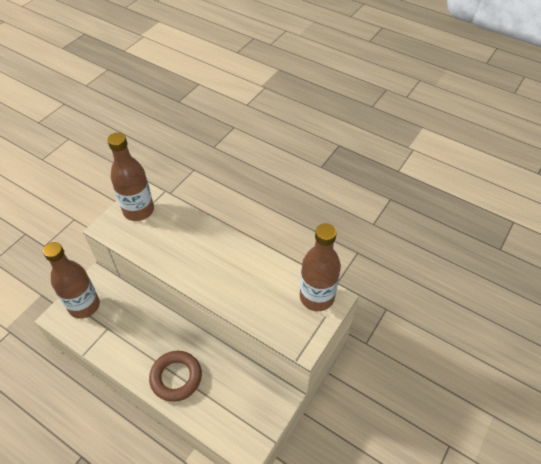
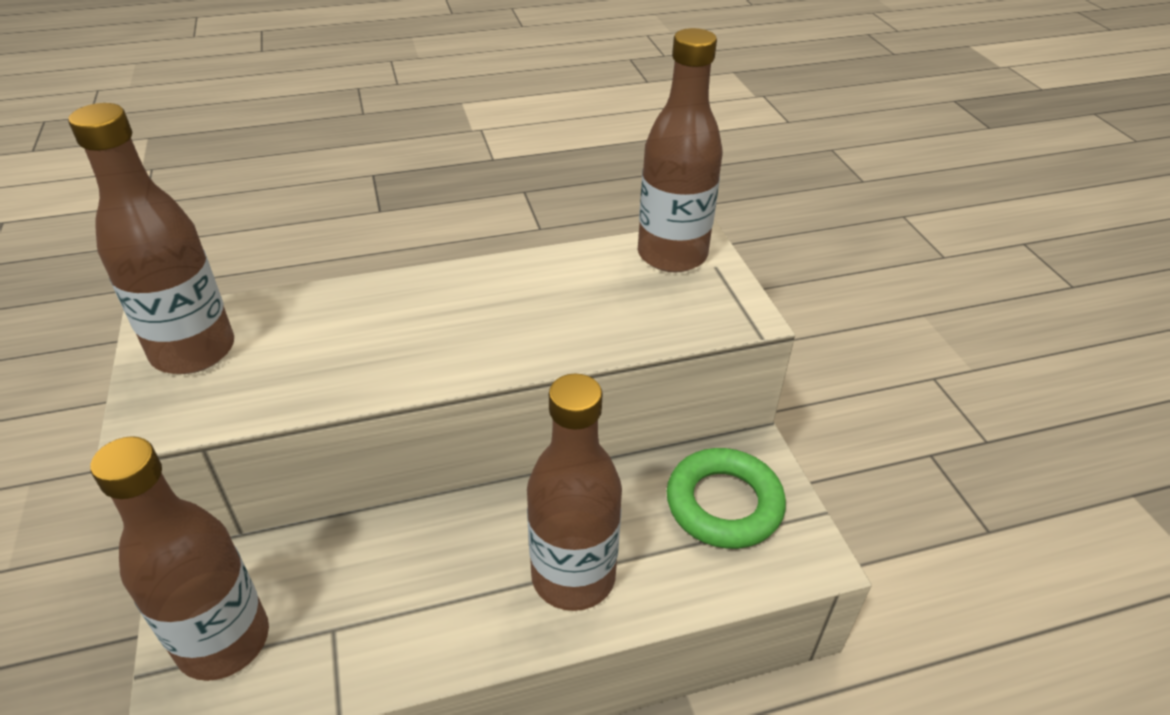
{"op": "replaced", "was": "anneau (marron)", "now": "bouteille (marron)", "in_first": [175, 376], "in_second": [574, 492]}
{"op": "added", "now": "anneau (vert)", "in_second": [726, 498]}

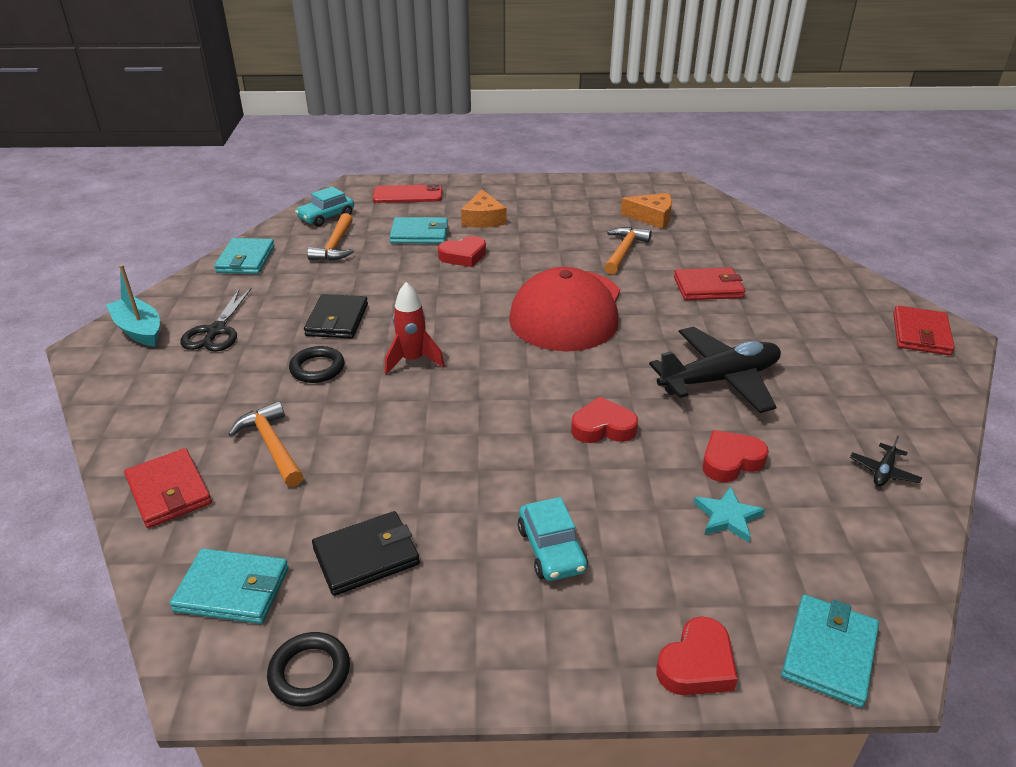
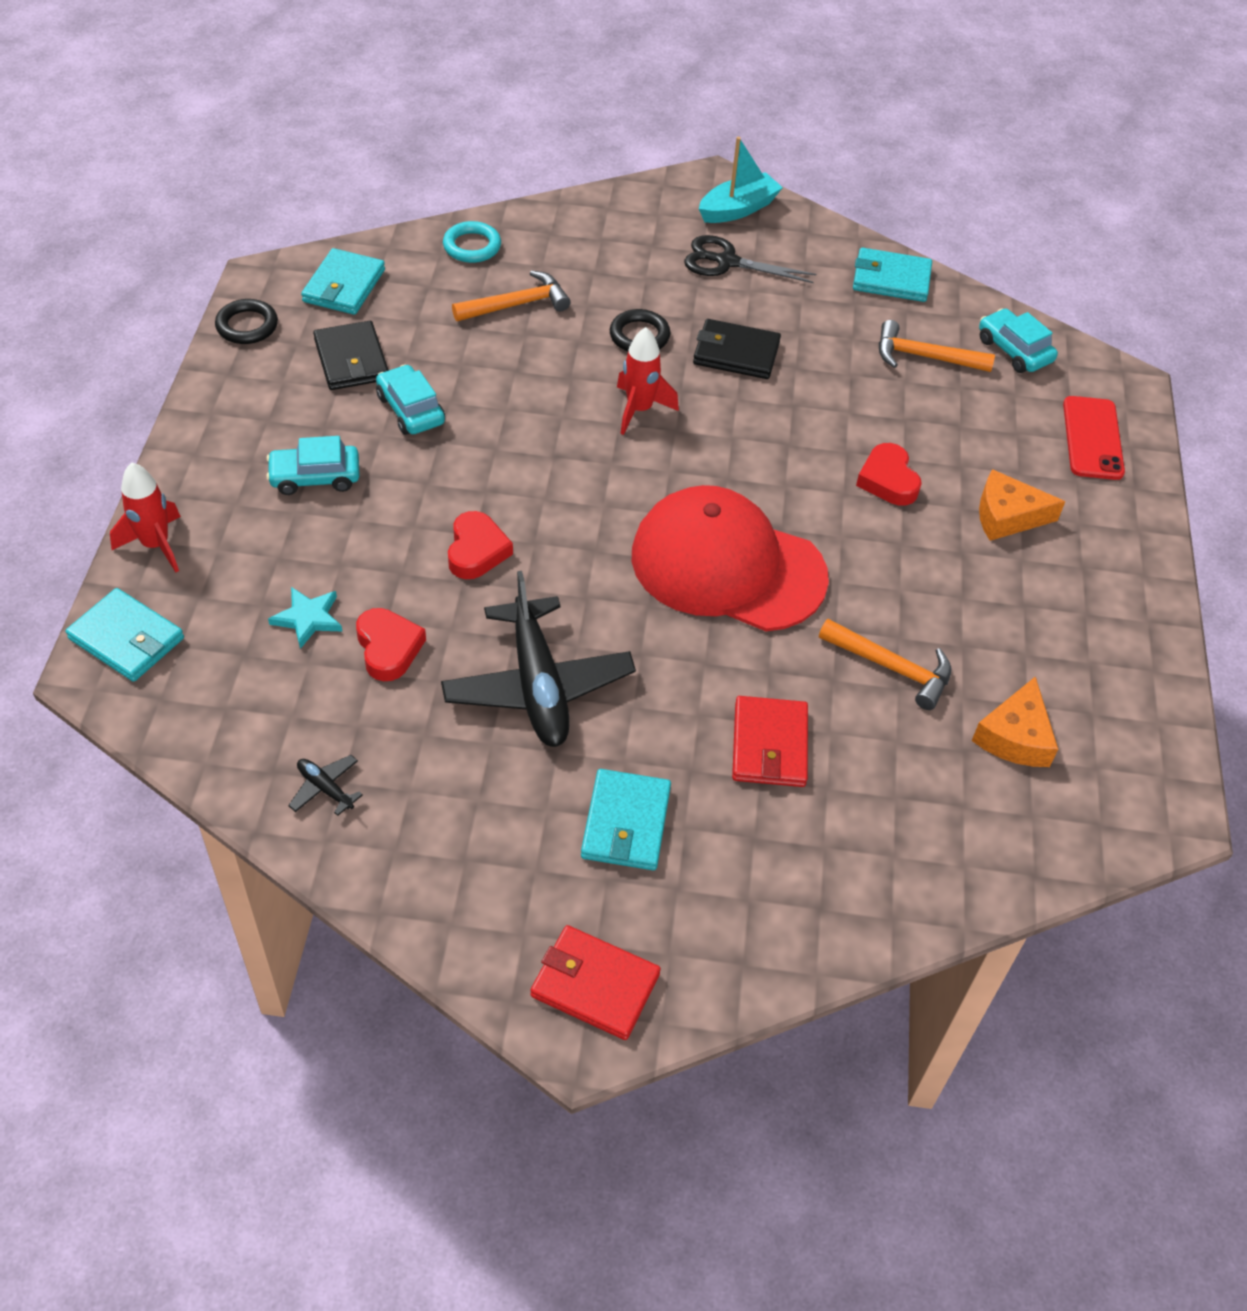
{"op": "replaced", "was": "cœur (rouge)", "now": "fusée (rouge)", "in_first": [697, 655], "in_second": [145, 517]}
{"op": "added", "now": "voiture (turquoise)", "in_second": [410, 399]}
{"op": "replaced", "was": "portefeuille (rouge)", "now": "anneau (turquoise)", "in_first": [168, 488], "in_second": [472, 242]}
{"op": "moved", "was": "portefeuille (turquoise)", "in_first": [419, 230], "in_second": [626, 819]}

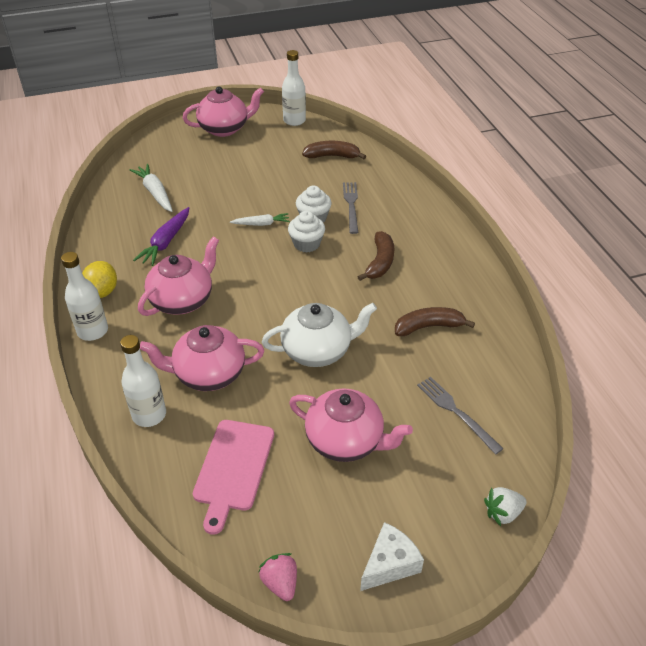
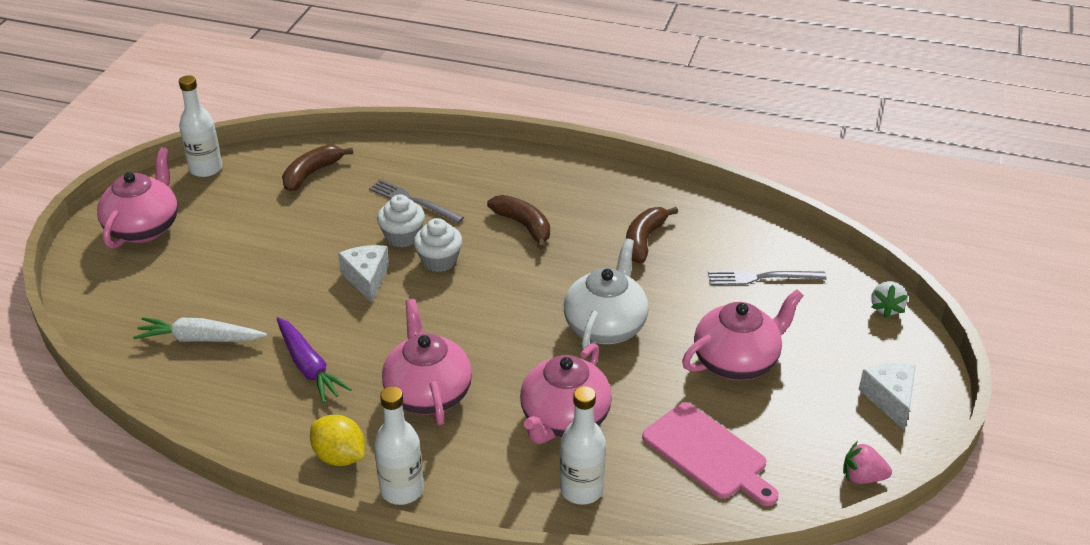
{"op": "replaced", "was": "carotte (blanc)", "now": "fromage (blanc)", "in_first": [260, 219], "in_second": [363, 274]}

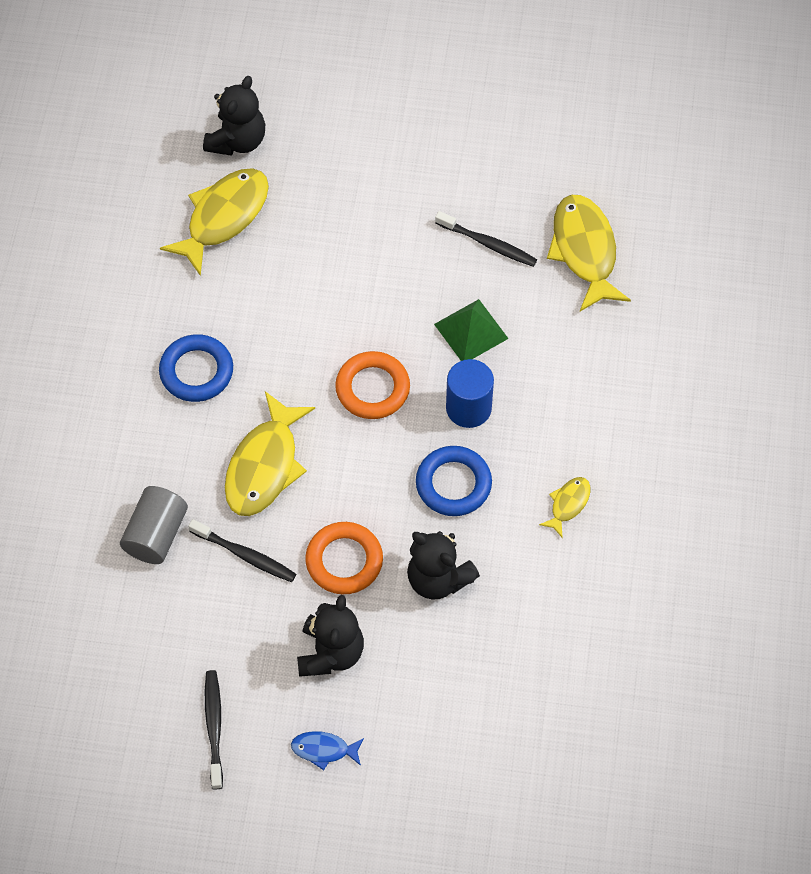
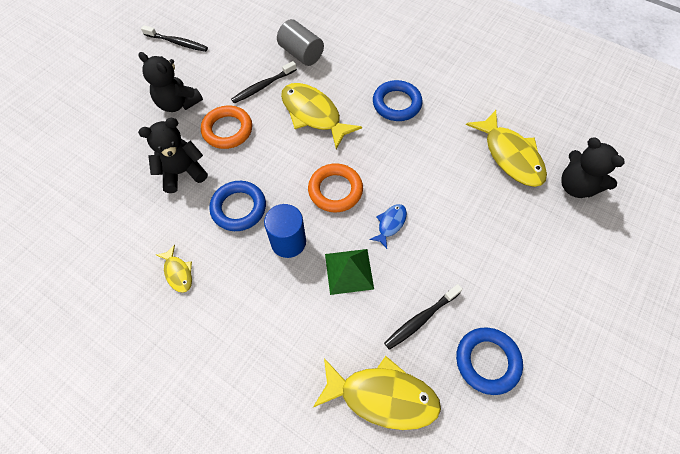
{"op": "moved", "was": "poisson (bleu)", "in_first": [327, 750], "in_second": [388, 226]}
{"op": "added", "now": "anneau (bleu)", "in_second": [489, 361]}

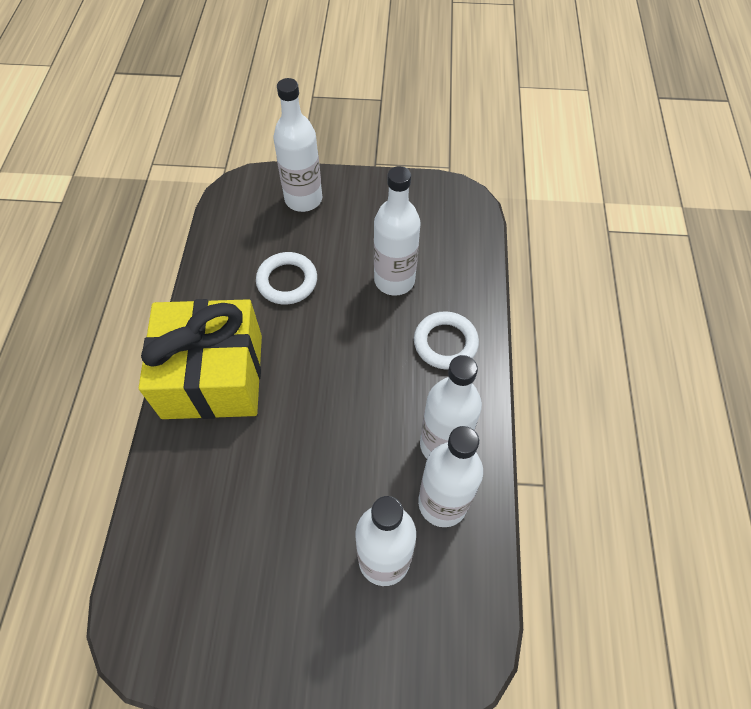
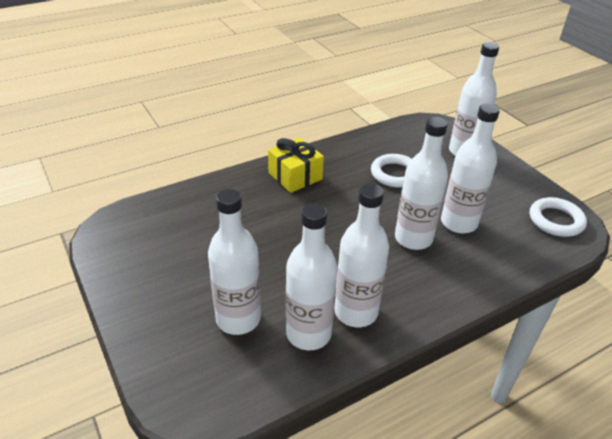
{"op": "resized", "was": "cadeau (jaune)", "in_first": [200, 359], "in_second": [296, 165], "ratio": 0.56}
{"op": "added", "now": "bouteille (blanc)", "in_second": [421, 183]}
{"op": "moved", "was": "anneau (blanc)", "in_first": [446, 340], "in_second": [558, 217]}

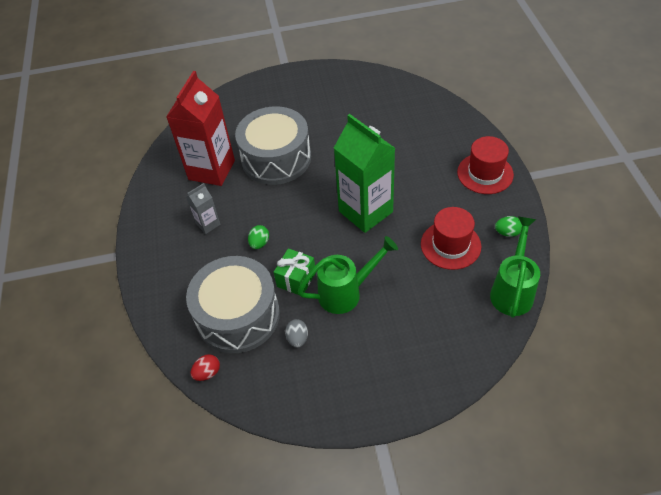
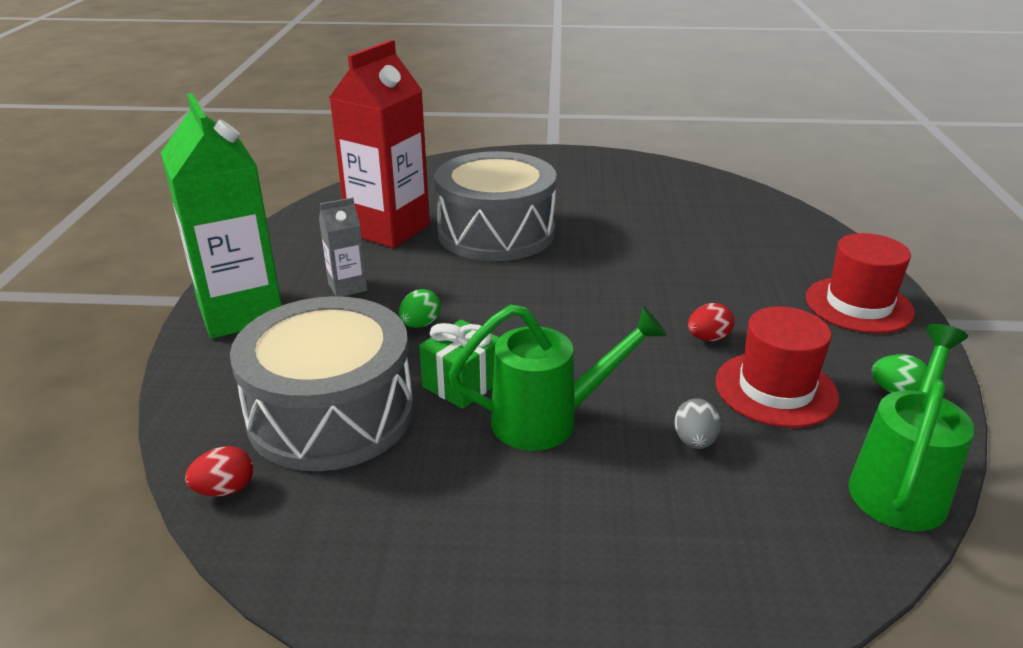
{"op": "moved", "was": "brique de lait (vert)", "in_first": [364, 173], "in_second": [221, 216]}
{"op": "moved", "was": "œuf (gris)", "in_first": [296, 333], "in_second": [698, 423]}
{"op": "added", "now": "œuf (rouge)", "in_second": [711, 322]}

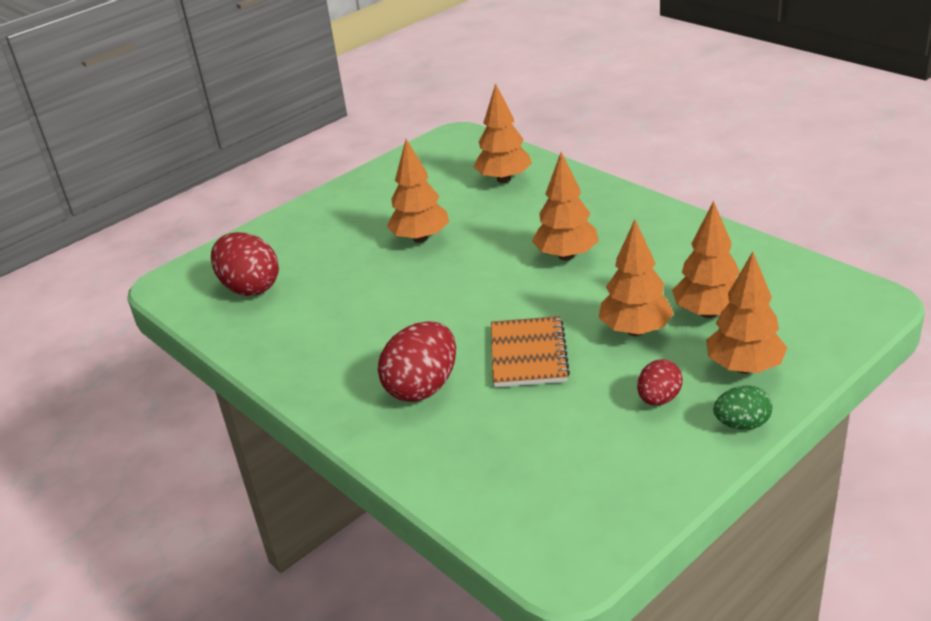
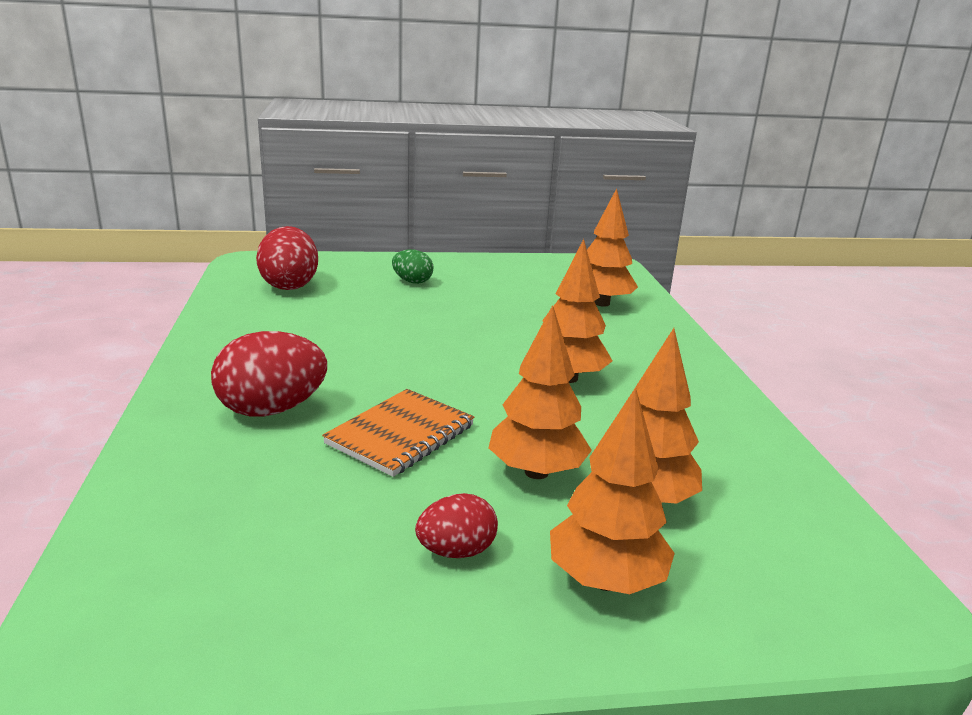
{"op": "moved", "was": "œuf (vert)", "in_first": [742, 407], "in_second": [413, 266]}
{"op": "removed", "was": "arbre (orange)", "in_first": [417, 191]}

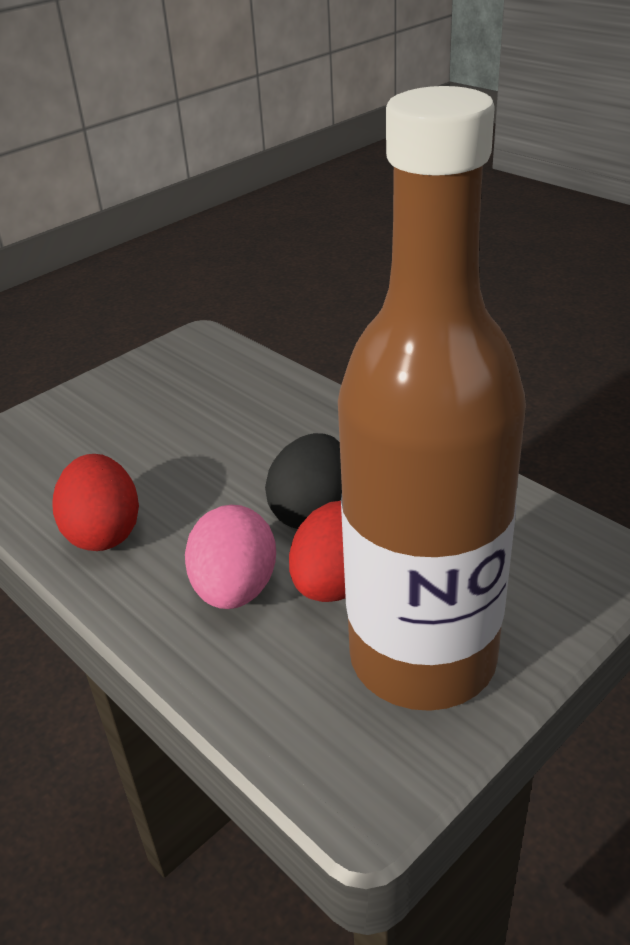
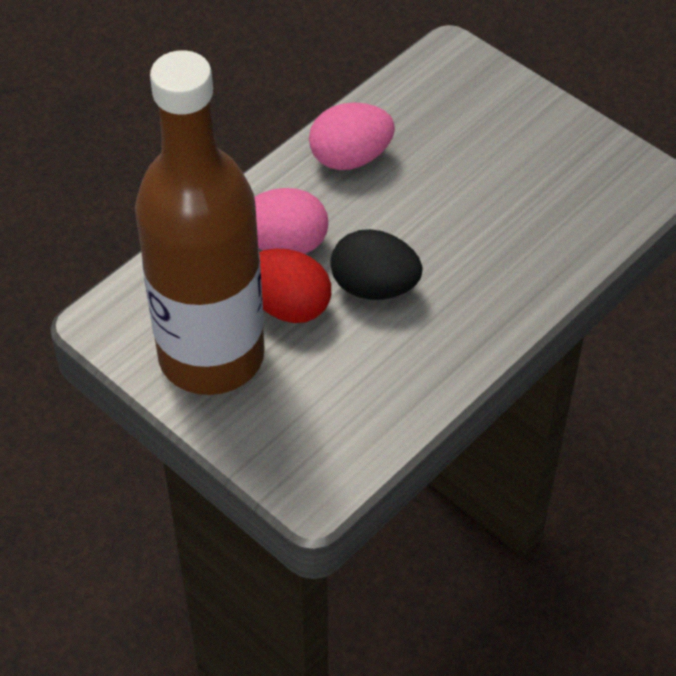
{"op": "recoloured", "was": "œuf (rouge)", "now": "œuf (rose)", "in_first": [95, 502], "in_second": [352, 136]}

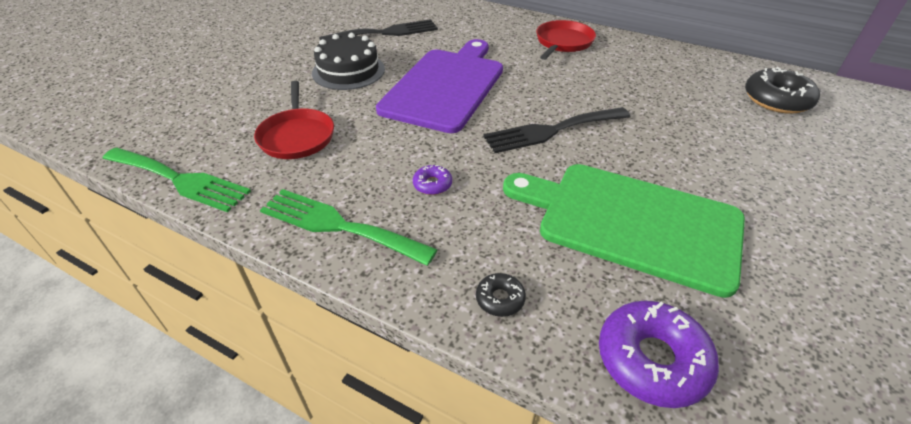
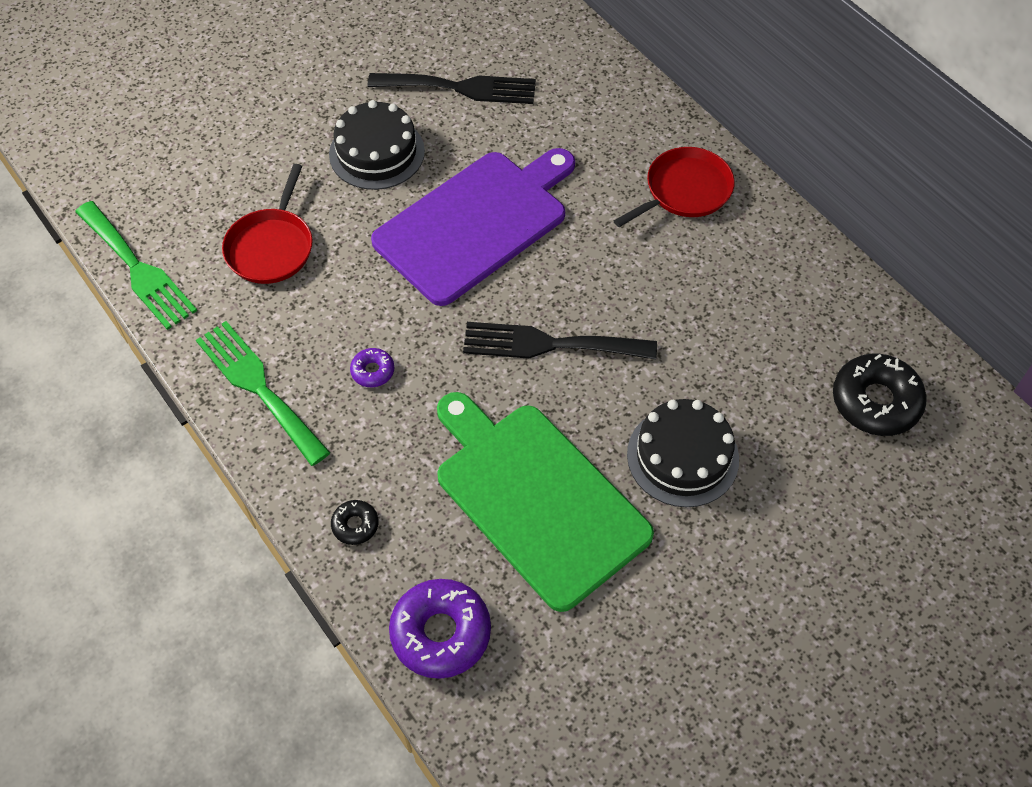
{"op": "added", "now": "gâteau (noir)", "in_second": [683, 453]}

